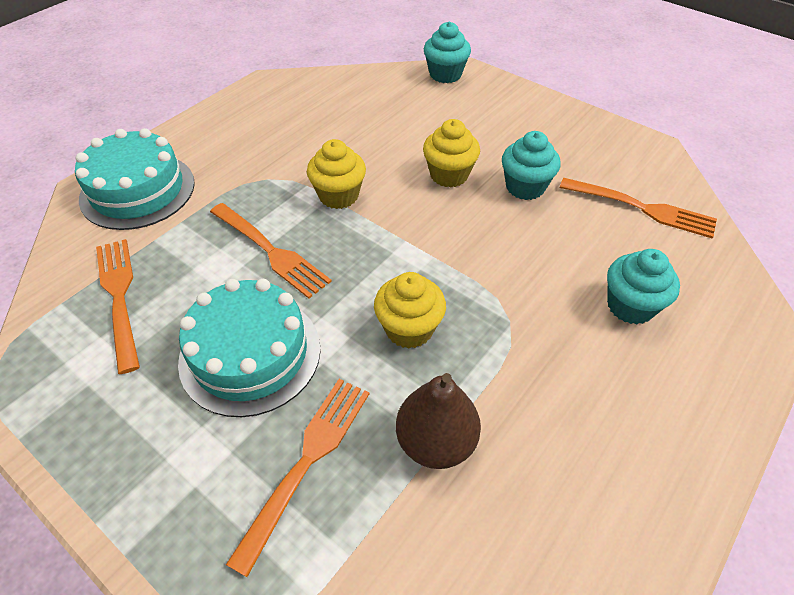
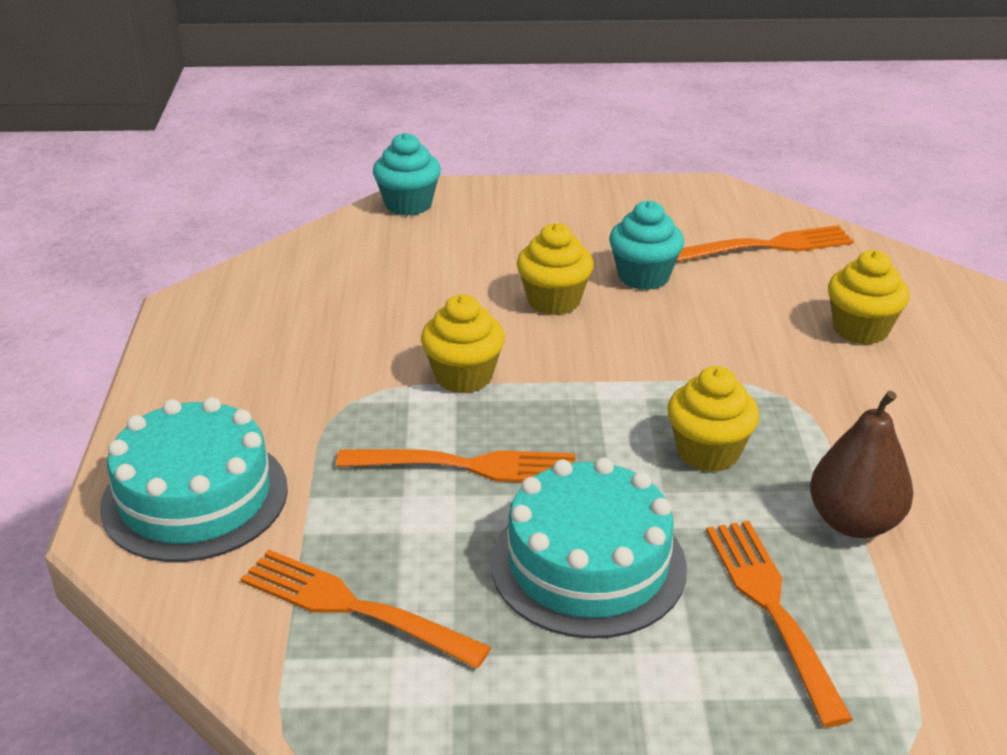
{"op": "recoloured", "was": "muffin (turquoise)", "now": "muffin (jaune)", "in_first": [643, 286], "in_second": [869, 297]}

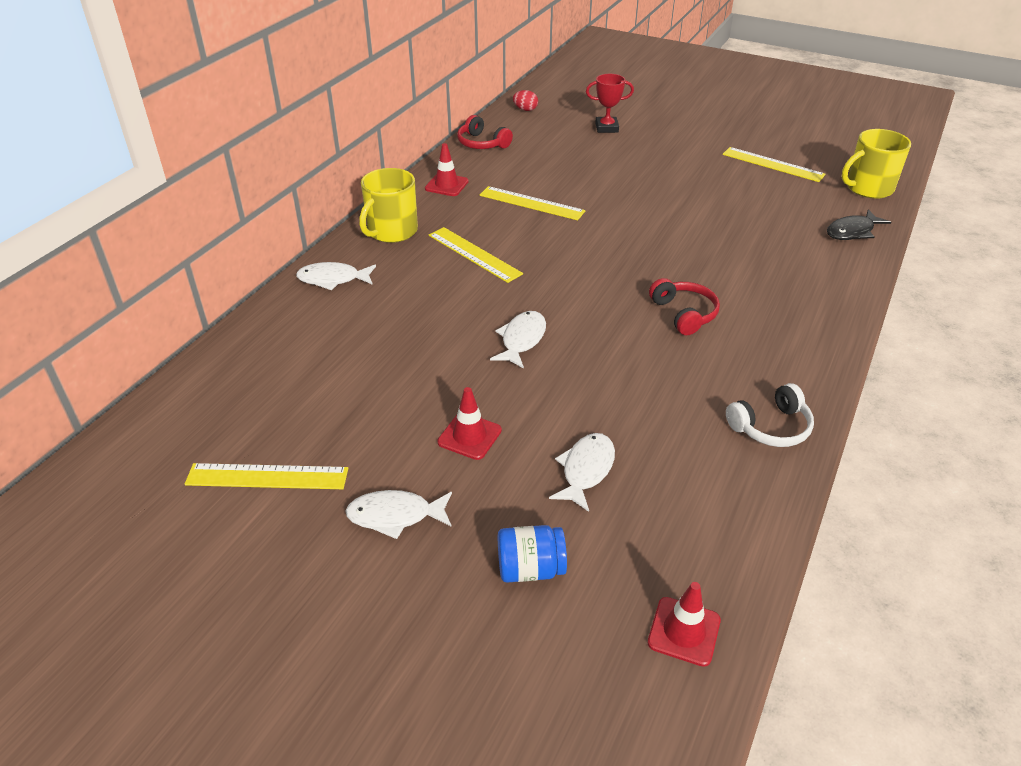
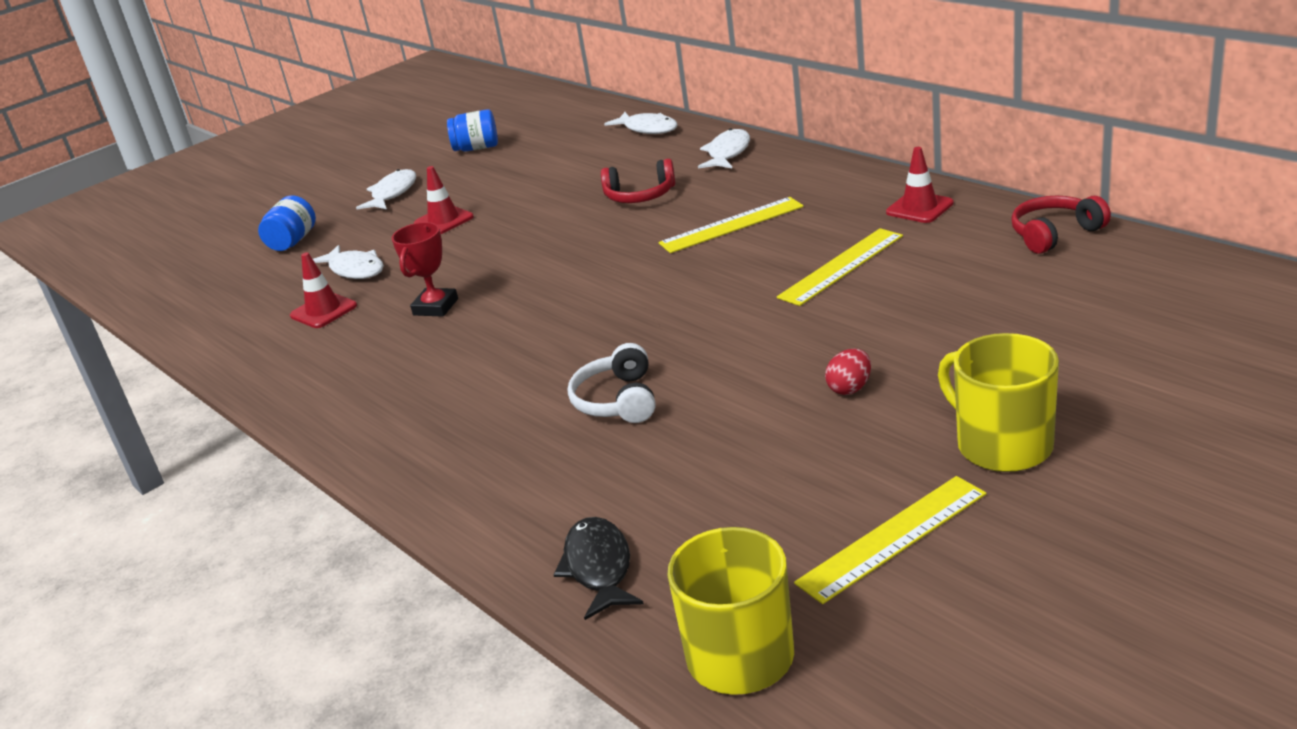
{"op": "moved", "was": "cône de chantier (rouge)", "in_first": [684, 624], "in_second": [323, 290]}
{"op": "moved", "was": "trophée (rouge)", "in_first": [610, 103], "in_second": [425, 269]}
{"op": "replaced", "was": "règle (jaune)", "now": "bocal (bleu)", "in_first": [266, 476], "in_second": [472, 130]}
{"op": "moved", "was": "casque audio (blanc)", "in_first": [770, 415], "in_second": [611, 383]}
{"op": "moved", "was": "casque audio (rouge)", "in_first": [684, 306], "in_second": [638, 181]}
{"op": "moved", "was": "poisson (blanc)", "in_first": [518, 340], "in_second": [641, 123]}
{"op": "moved", "was": "œuf (rouge)", "in_first": [525, 100], "in_second": [848, 372]}
{"op": "moved", "was": "tasse (jaune)", "in_first": [388, 205], "in_second": [998, 402]}

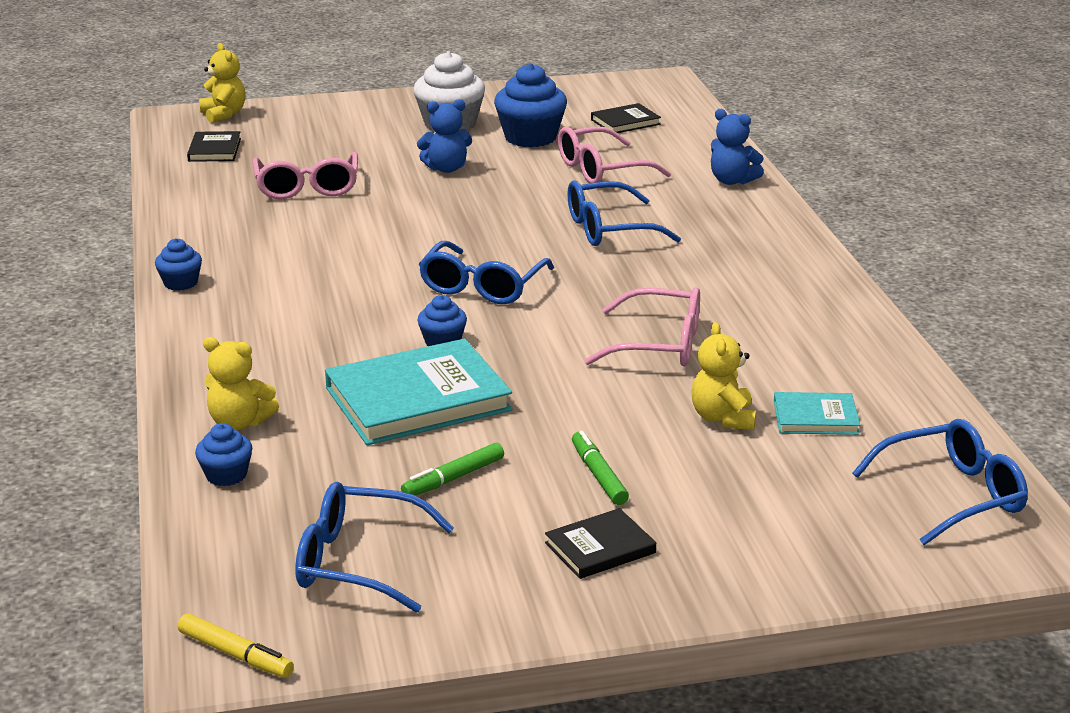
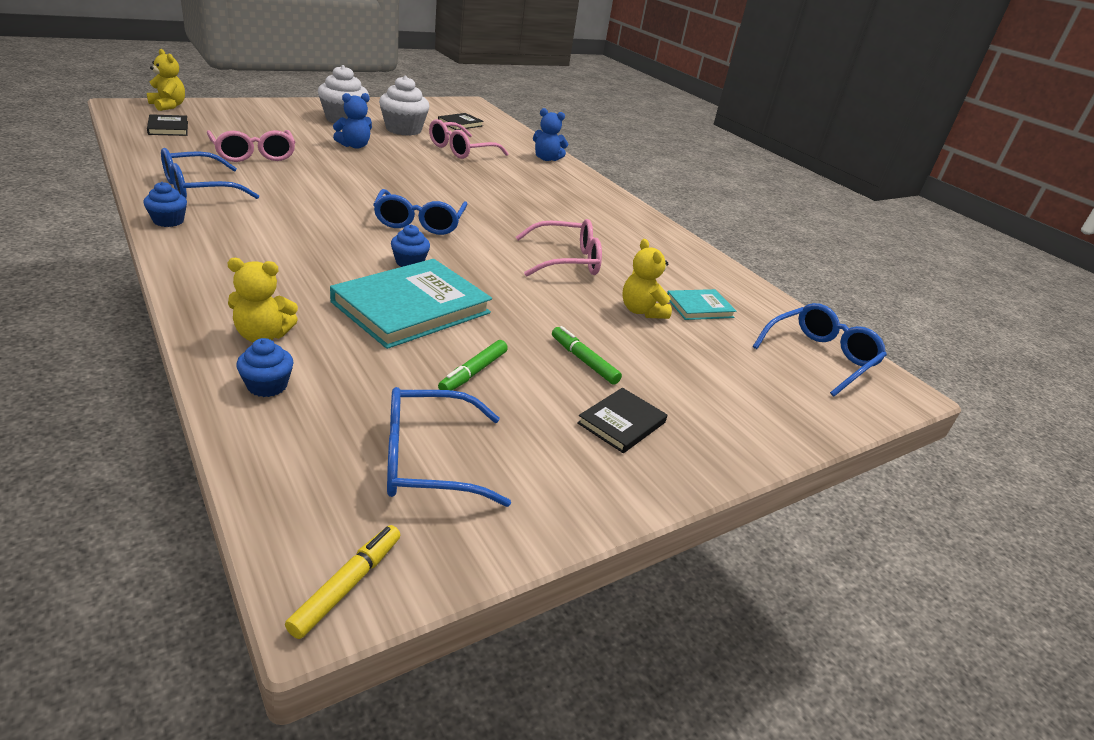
{"op": "moved", "was": "lunettes (bleu)", "in_first": [624, 213], "in_second": [210, 173]}
{"op": "turned", "was": "feutre (jaune)", "in_first": [236, 646], "in_second": [342, 582], "clockwise": -75}
{"op": "recoloured", "was": "muffin (bleu)", "now": "muffin (blanc)", "in_first": [530, 105], "in_second": [404, 105]}

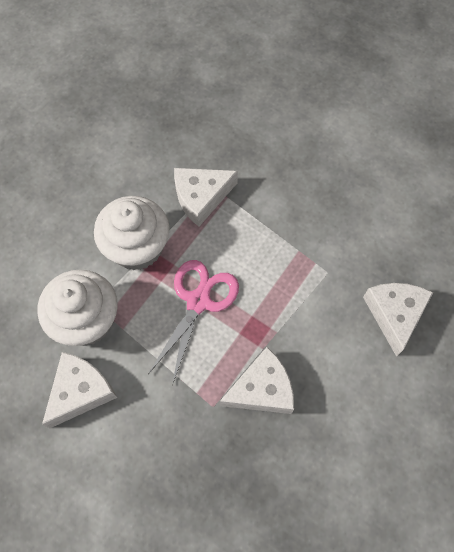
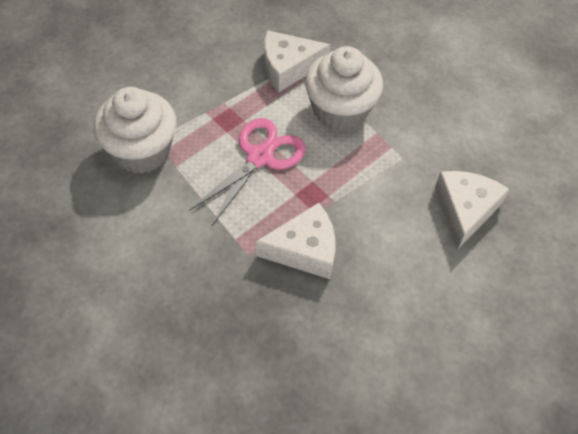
{"op": "moved", "was": "muffin (blanc)", "in_first": [132, 233], "in_second": [344, 89]}
{"op": "removed", "was": "fromage (blanc)", "in_first": [79, 390]}

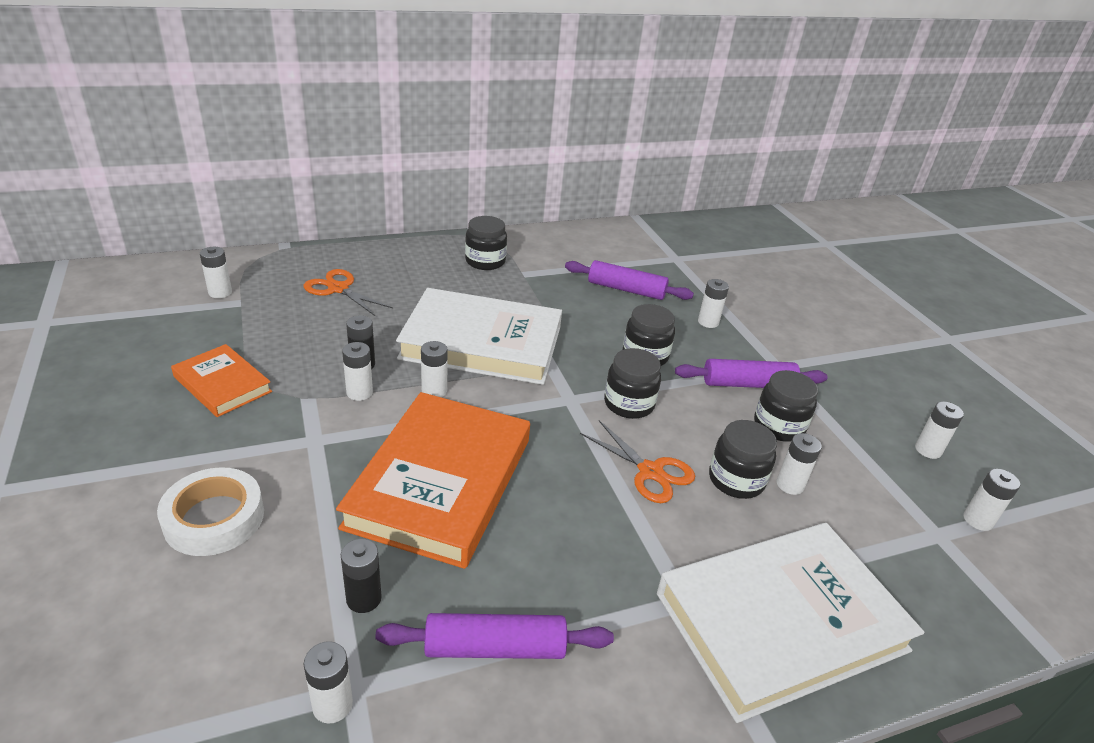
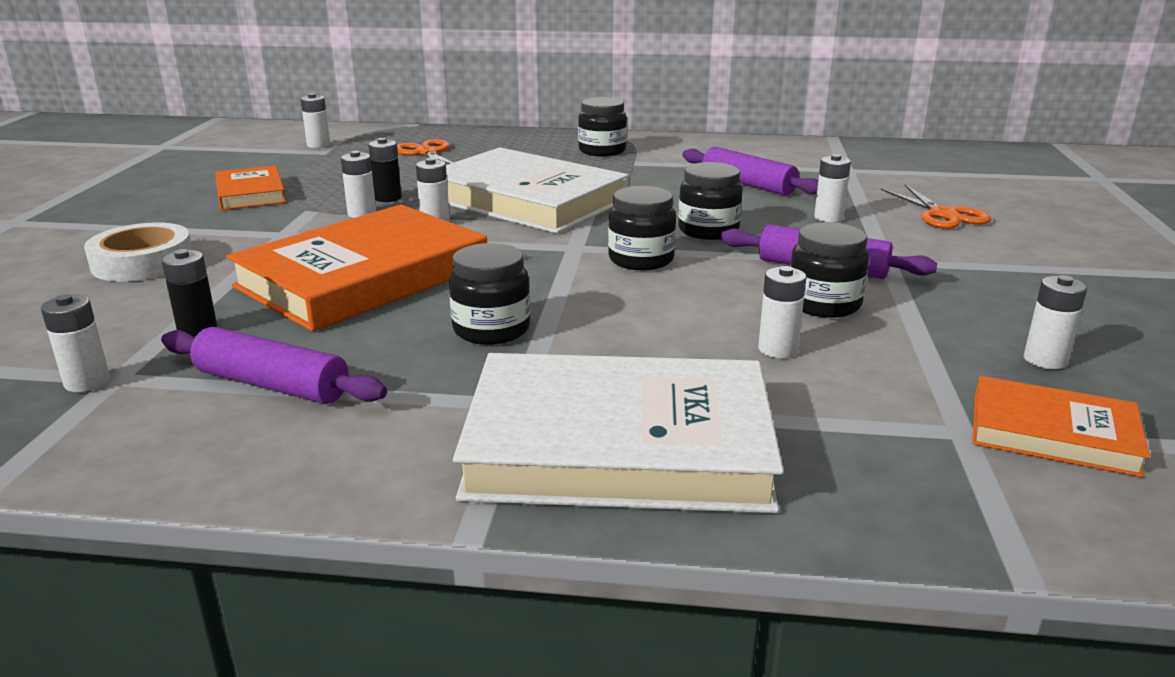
{"op": "moved", "was": "bocal (noir)", "in_first": [743, 459], "in_second": [489, 294]}
{"op": "moved", "was": "ciseaux (orange)", "in_first": [637, 461], "in_second": [936, 207]}
{"op": "replaced", "was": "pile (blanc)", "now": "livre (orange)", "in_first": [991, 500], "in_second": [1061, 426]}

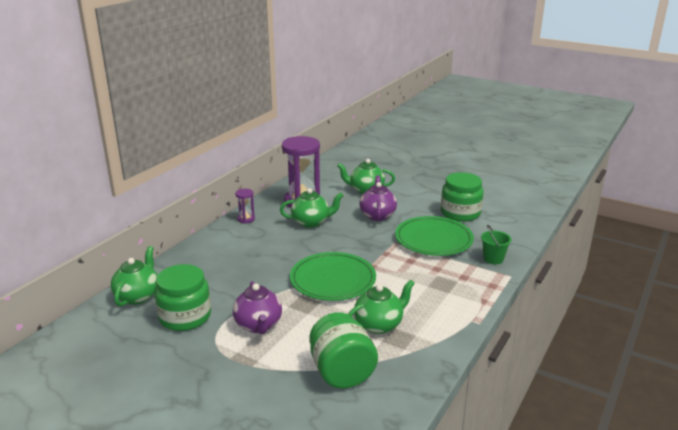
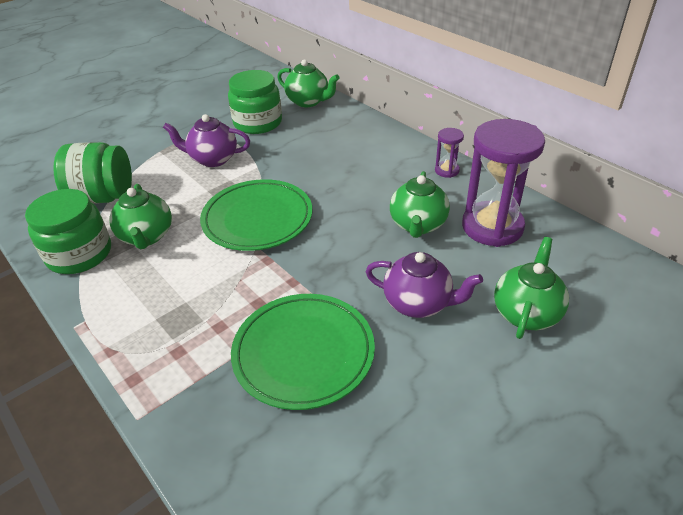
{"op": "moved", "was": "bocal (vert)", "in_first": [462, 197], "in_second": [68, 231]}
{"op": "removed", "was": "seau (vert)", "in_first": [496, 244]}

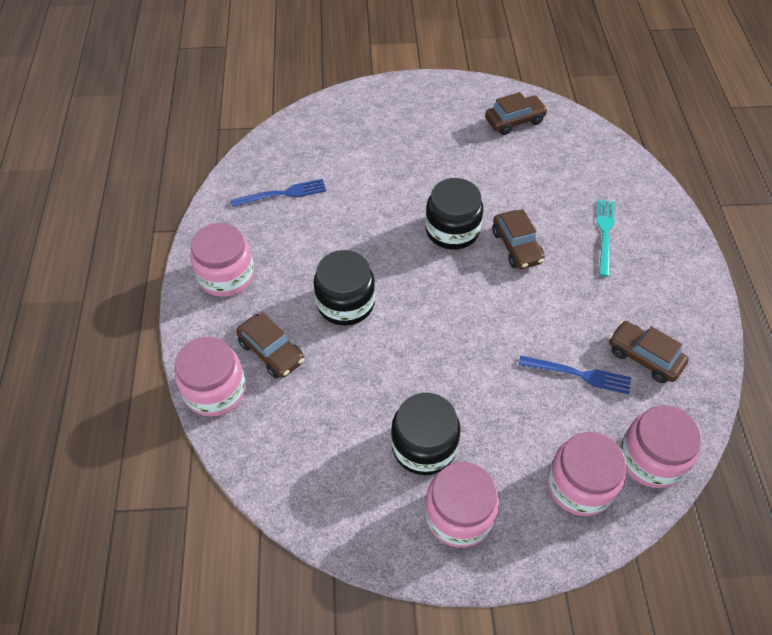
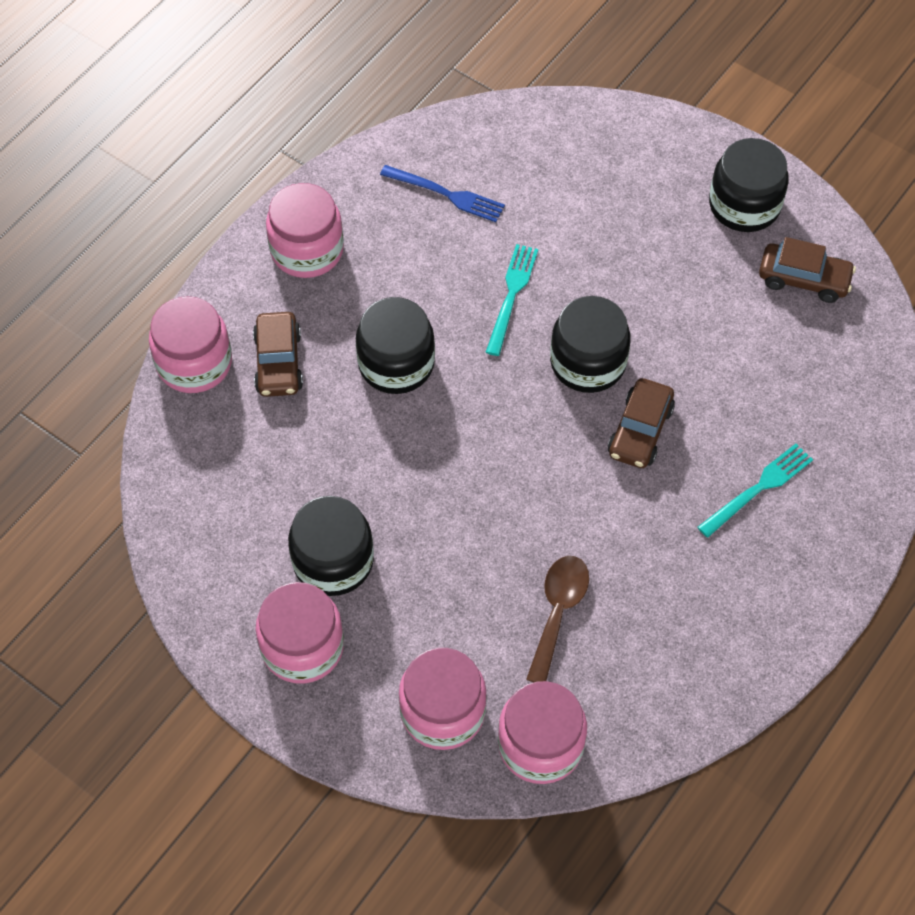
{"op": "added", "now": "fourchette (turquoise)", "in_second": [512, 300]}
{"op": "replaced", "was": "fourchette (bleu)", "now": "cuillère (marron)", "in_first": [575, 375], "in_second": [557, 619]}
{"op": "added", "now": "bocal (noir)", "in_second": [749, 185]}
{"op": "removed", "was": "voiture (marron)", "in_first": [649, 352]}

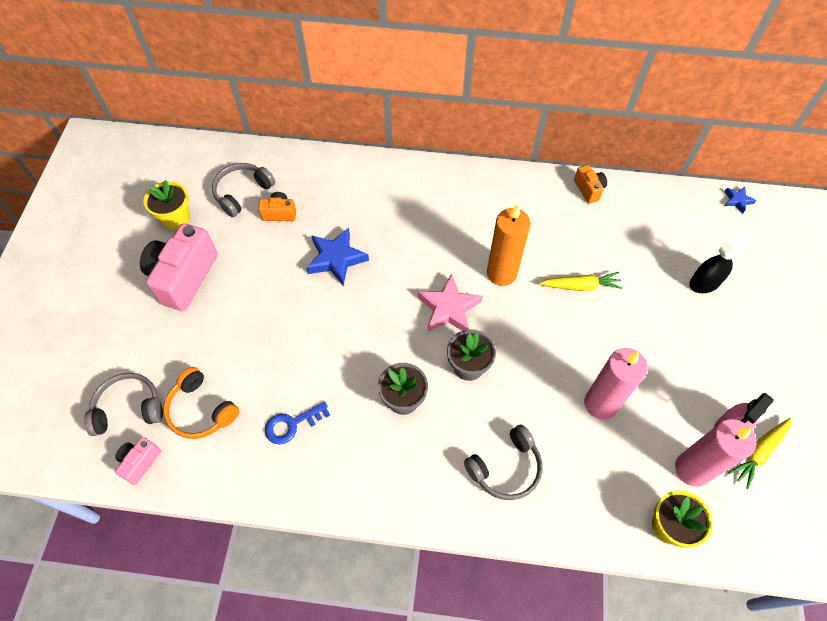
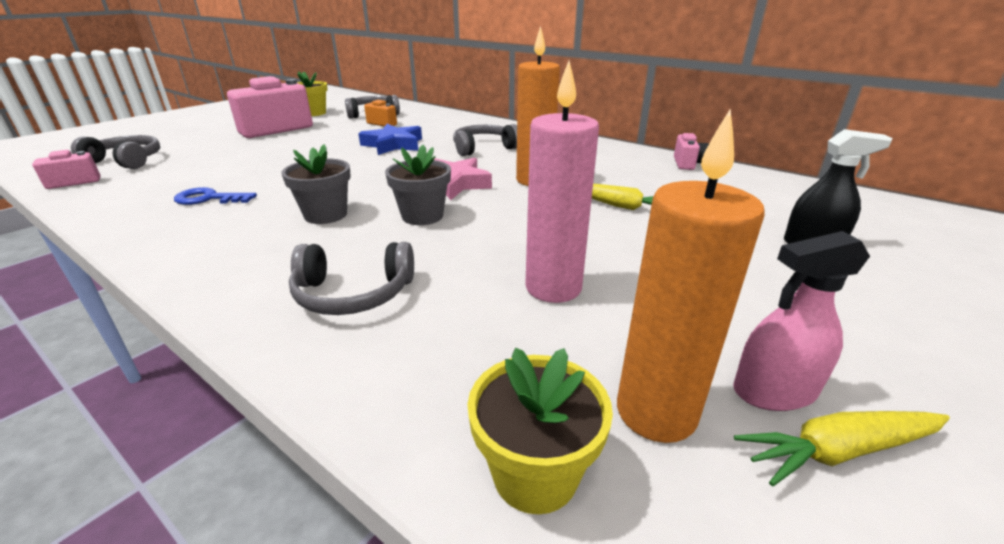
{"op": "added", "now": "casque audio (gris)", "in_second": [485, 140]}
{"op": "recoloured", "was": "bougie (rose)", "now": "bougie (orange)", "in_first": [716, 453], "in_second": [690, 276]}
{"op": "recoloured", "was": "appareil photo (orange)", "now": "appareil photo (rose)", "in_first": [590, 184], "in_second": [691, 151]}
{"op": "removed", "was": "casque audio (orange)", "in_first": [201, 403]}
{"op": "removed", "was": "étoile (bleu)", "in_first": [740, 200]}

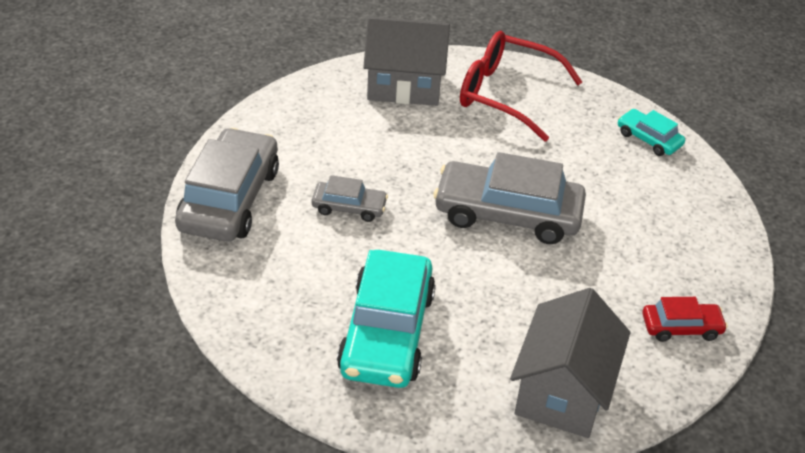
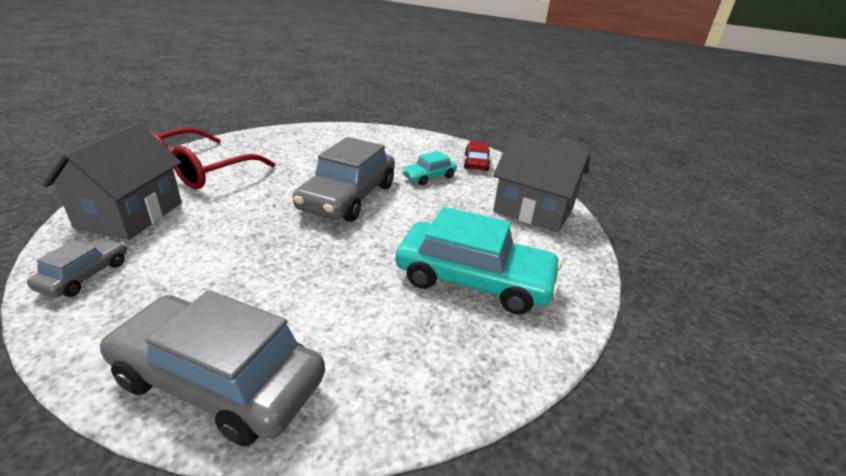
{"op": "moved", "was": "voiture (gris)", "in_first": [350, 198], "in_second": [77, 267]}
{"op": "moved", "was": "voiture (turquoise)", "in_first": [651, 132], "in_second": [429, 168]}

